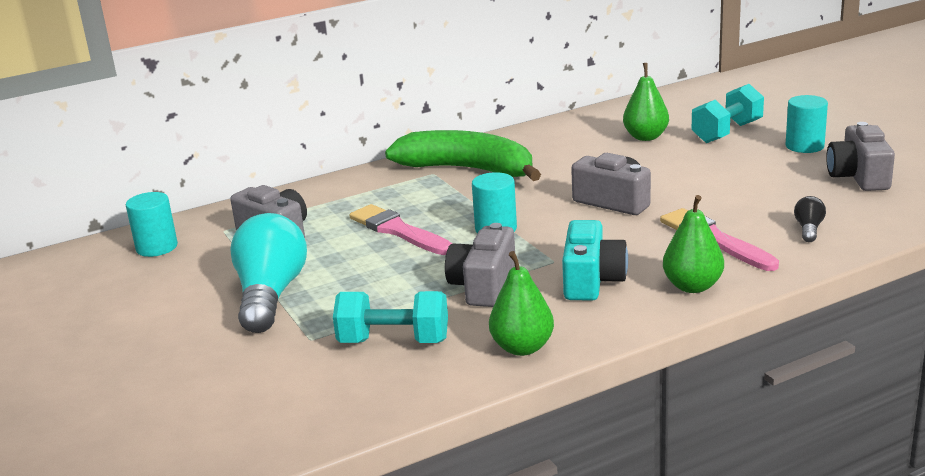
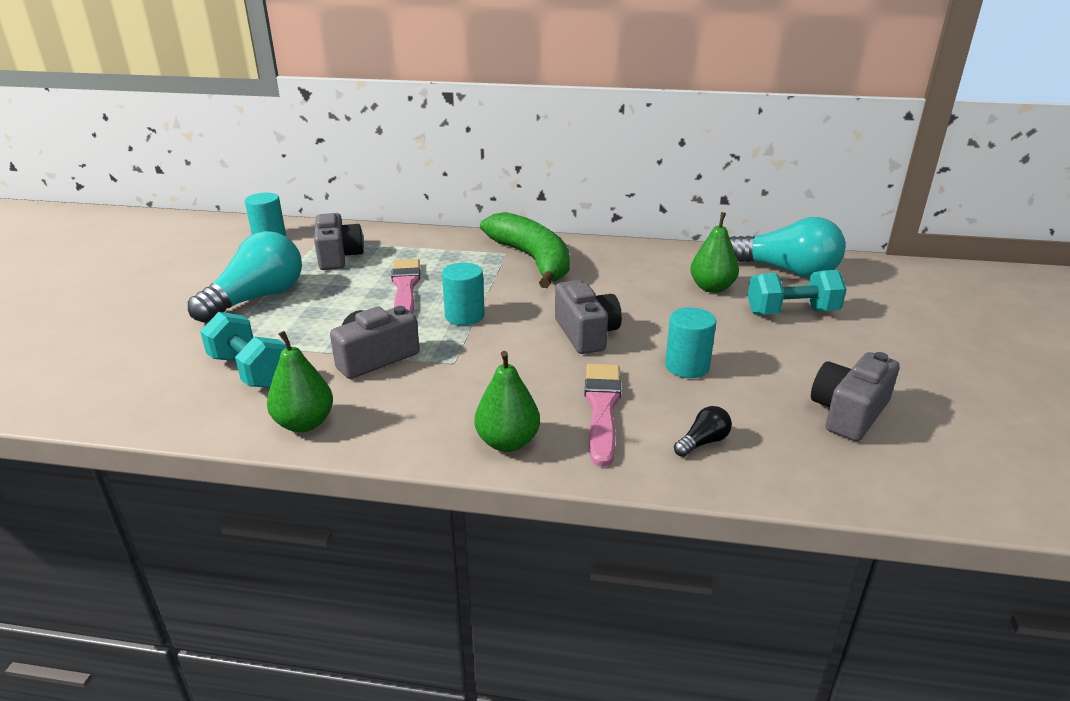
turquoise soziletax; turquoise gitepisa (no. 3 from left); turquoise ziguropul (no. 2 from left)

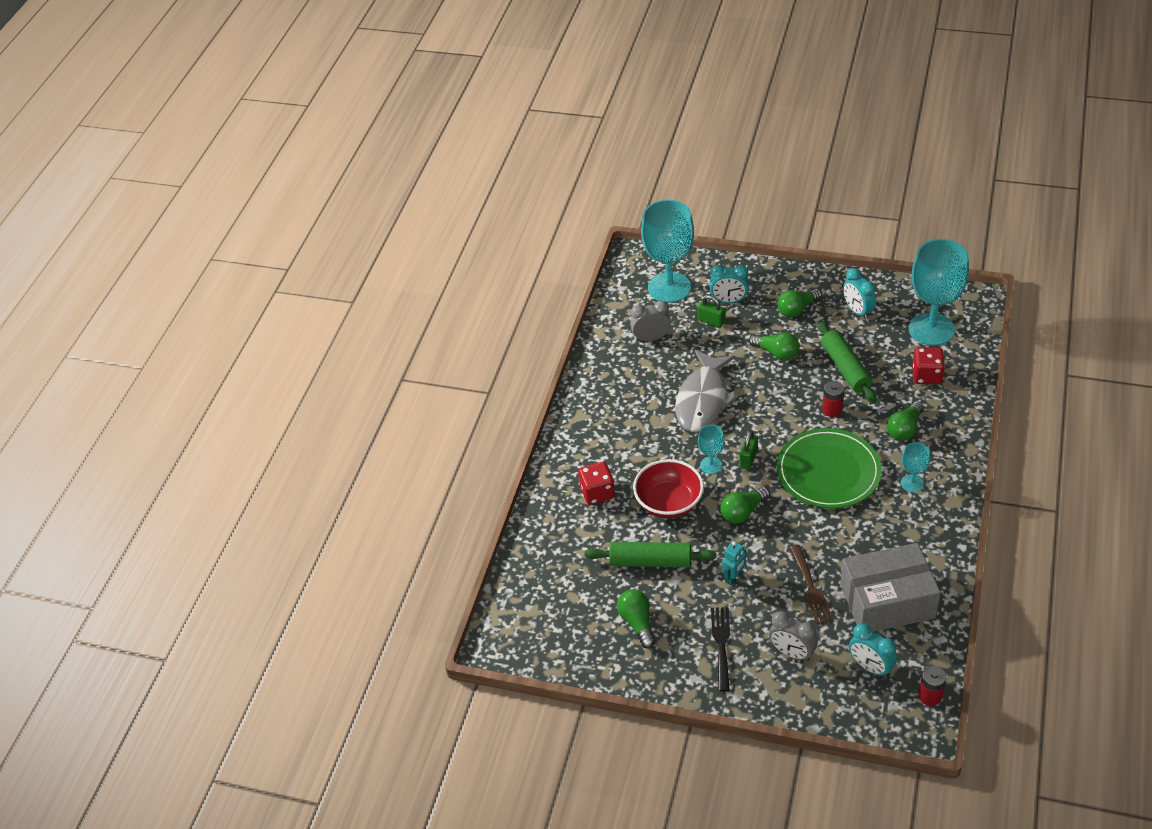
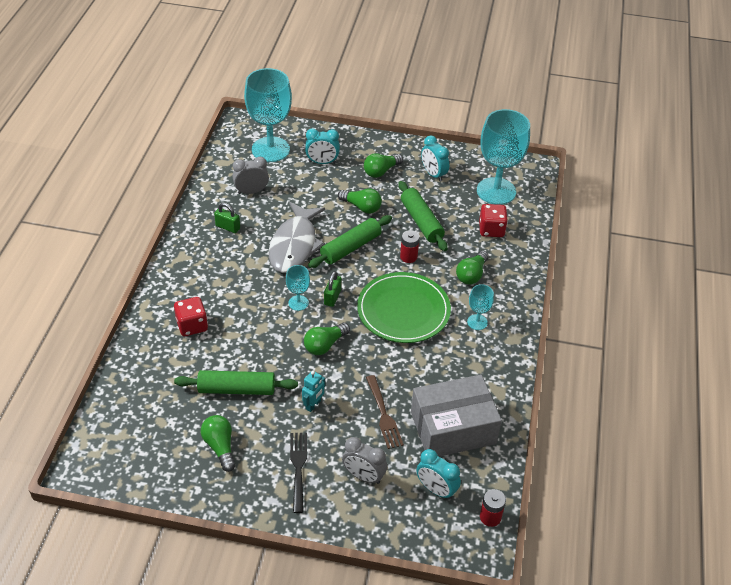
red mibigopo; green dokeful (no. 1 from left); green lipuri (no. 2 from left)

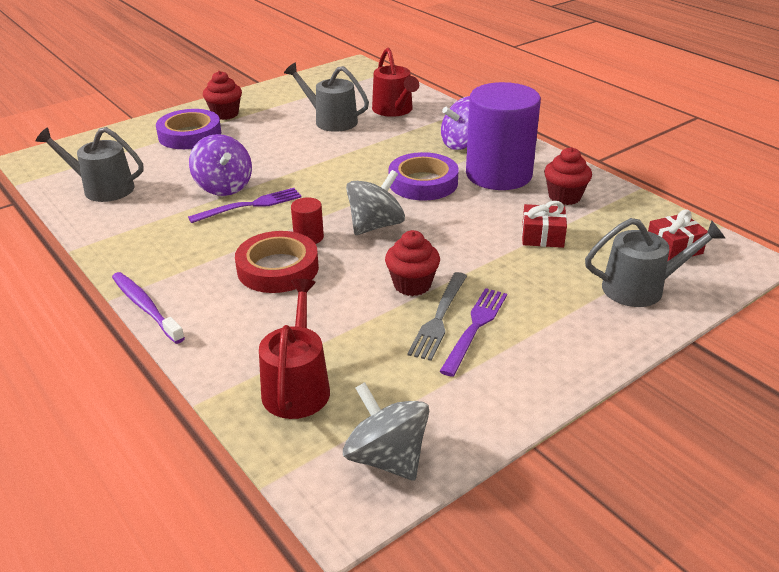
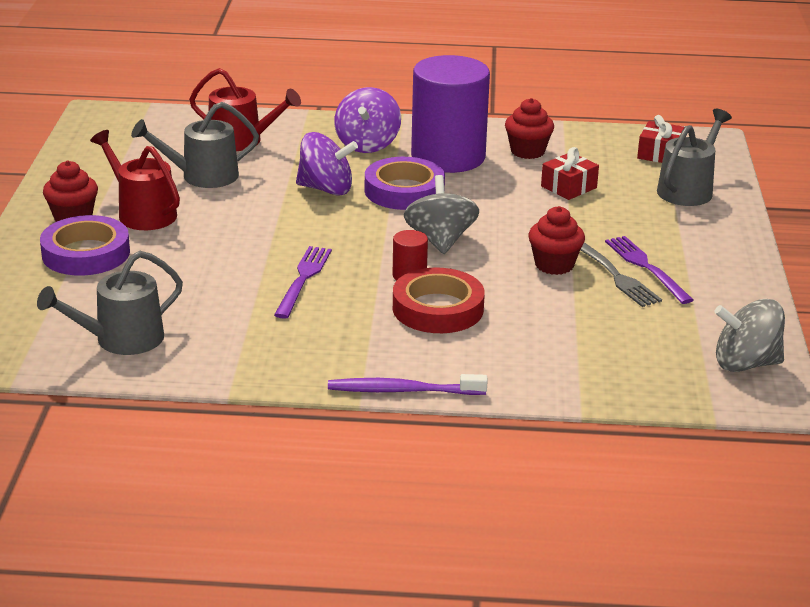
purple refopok (no. 1 from left); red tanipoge (no. 1 from left)

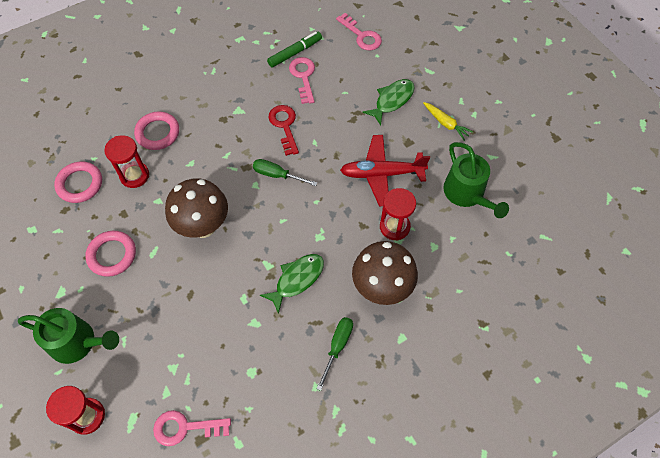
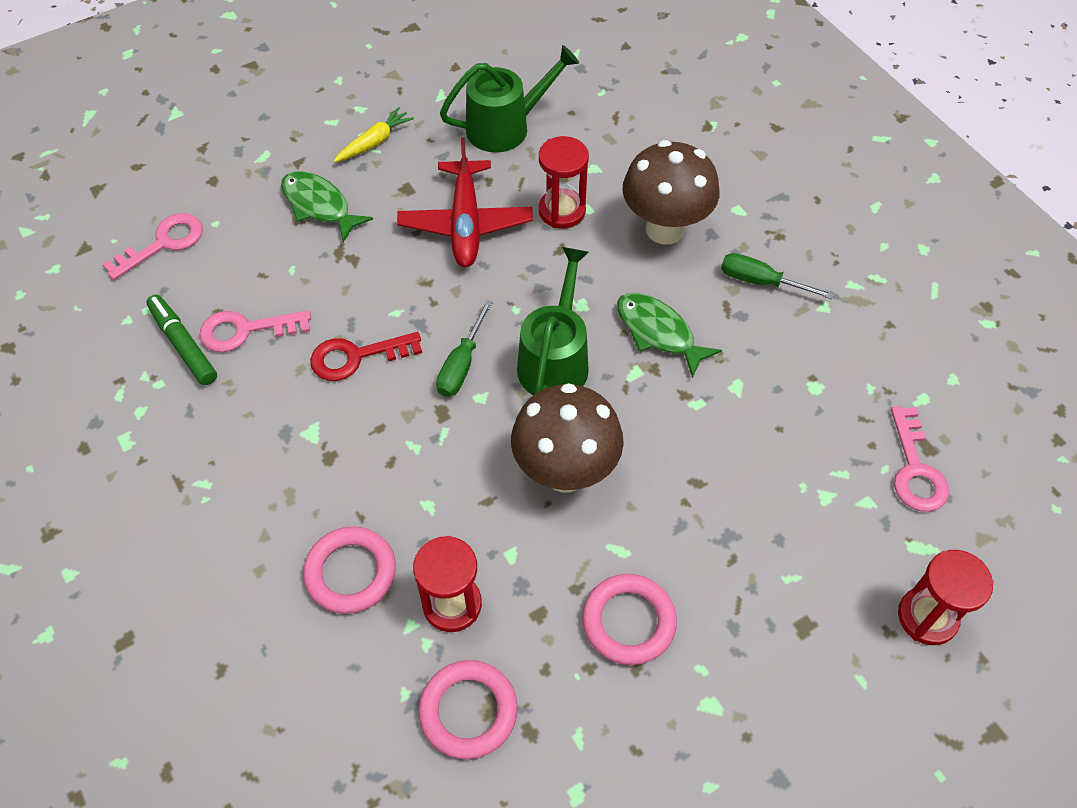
green tanipoge (no. 2 from left)

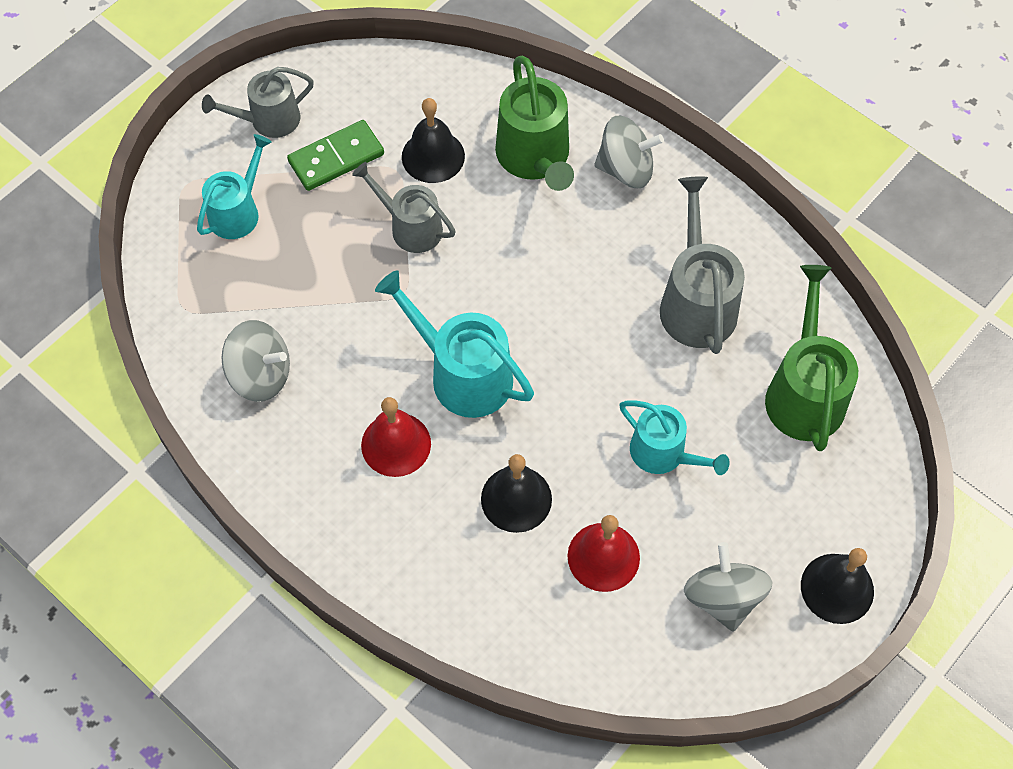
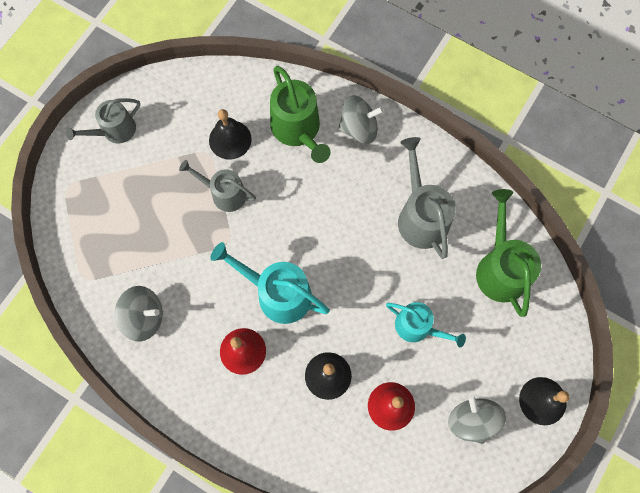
turquoise tanipoge (no. 1 from left in the first image); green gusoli

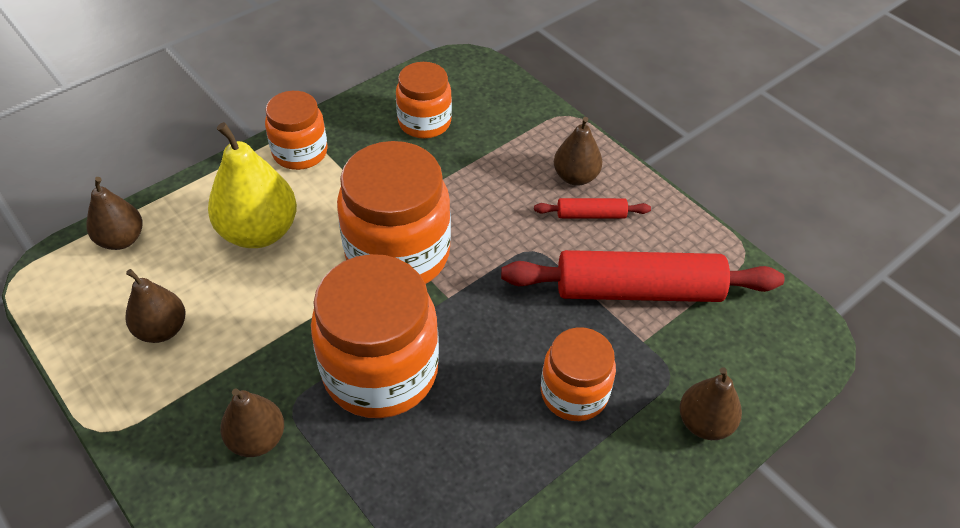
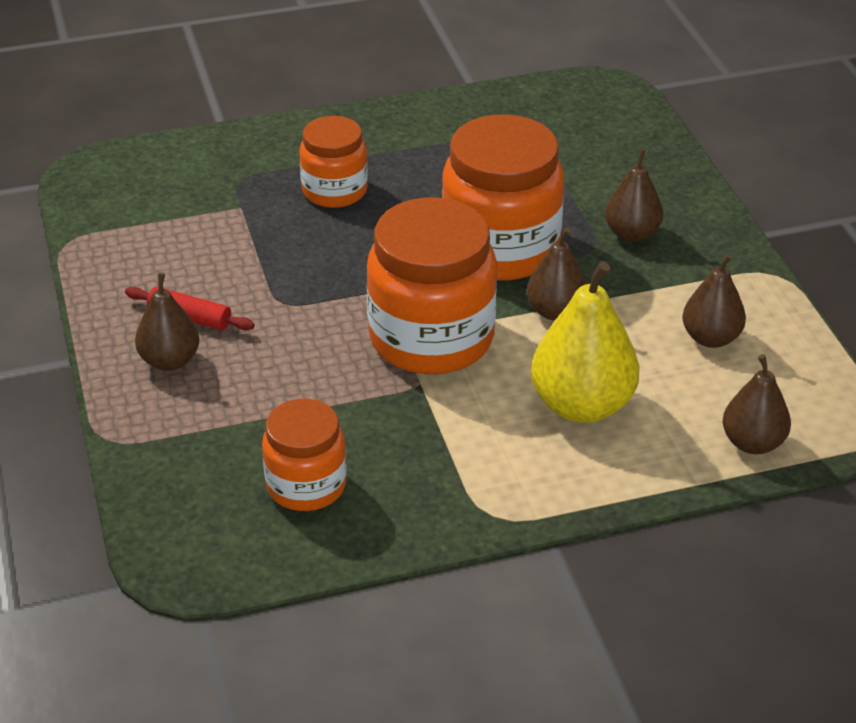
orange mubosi (no. 1 from left in the first image); red lipuri (no. 2 from left in the first image); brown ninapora (no. 2 from left)

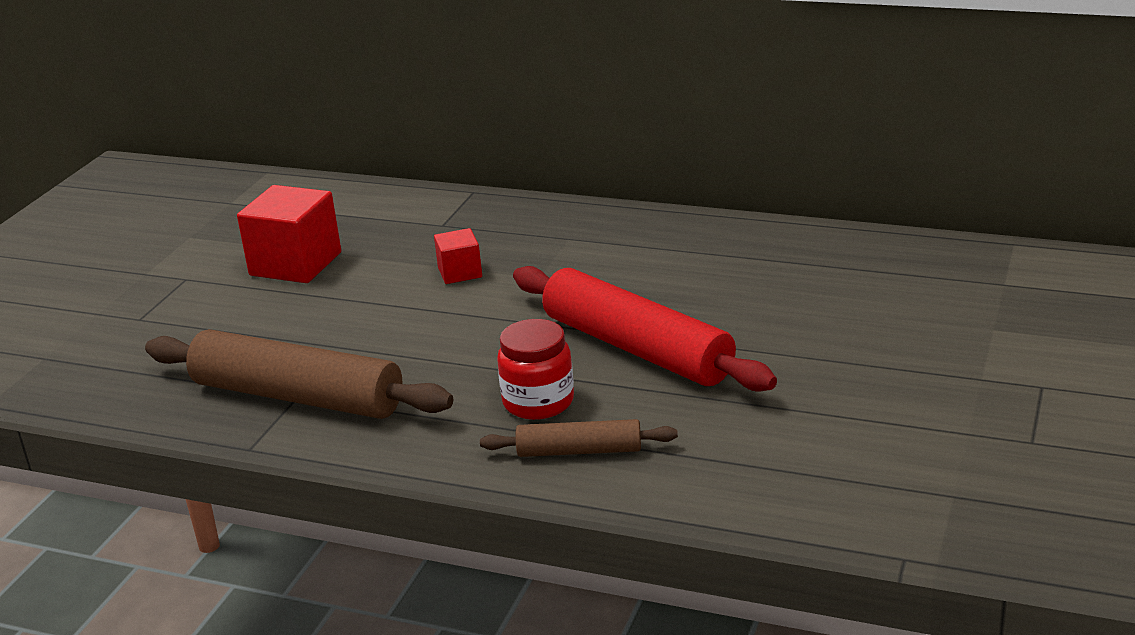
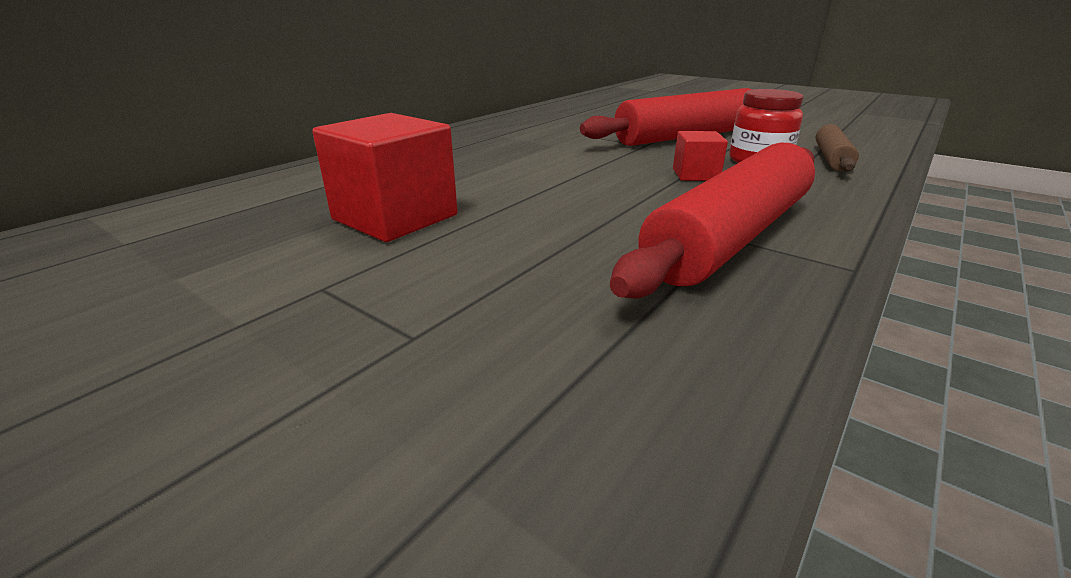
red lipuri (no. 2 from left); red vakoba (no. 2 from left)

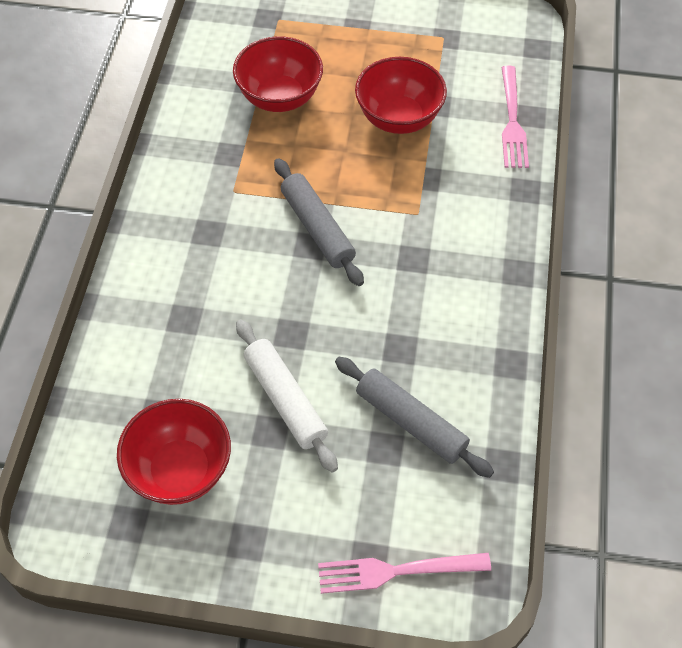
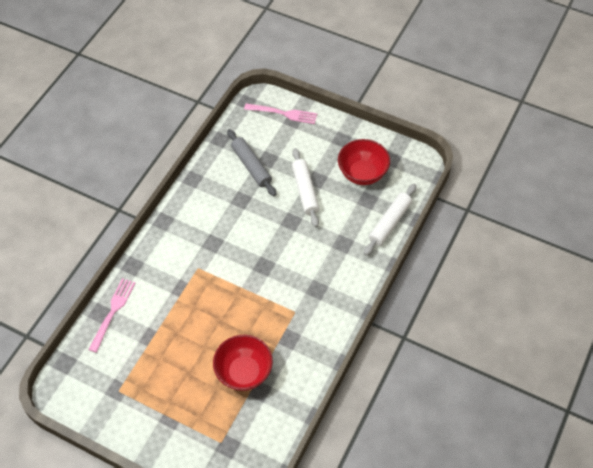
grey lipuri (no. 1 from left in the first image); red mibigopo (no. 3 from left in the first image); white lipuri (no. 2 from left)

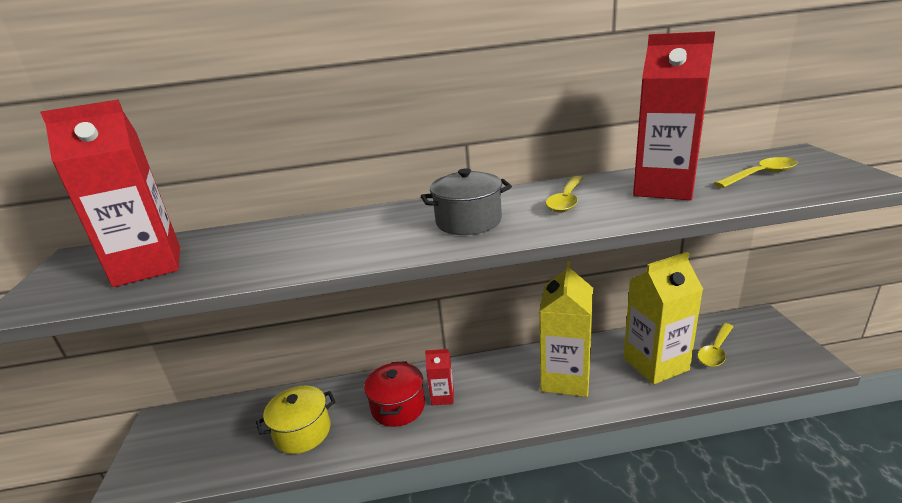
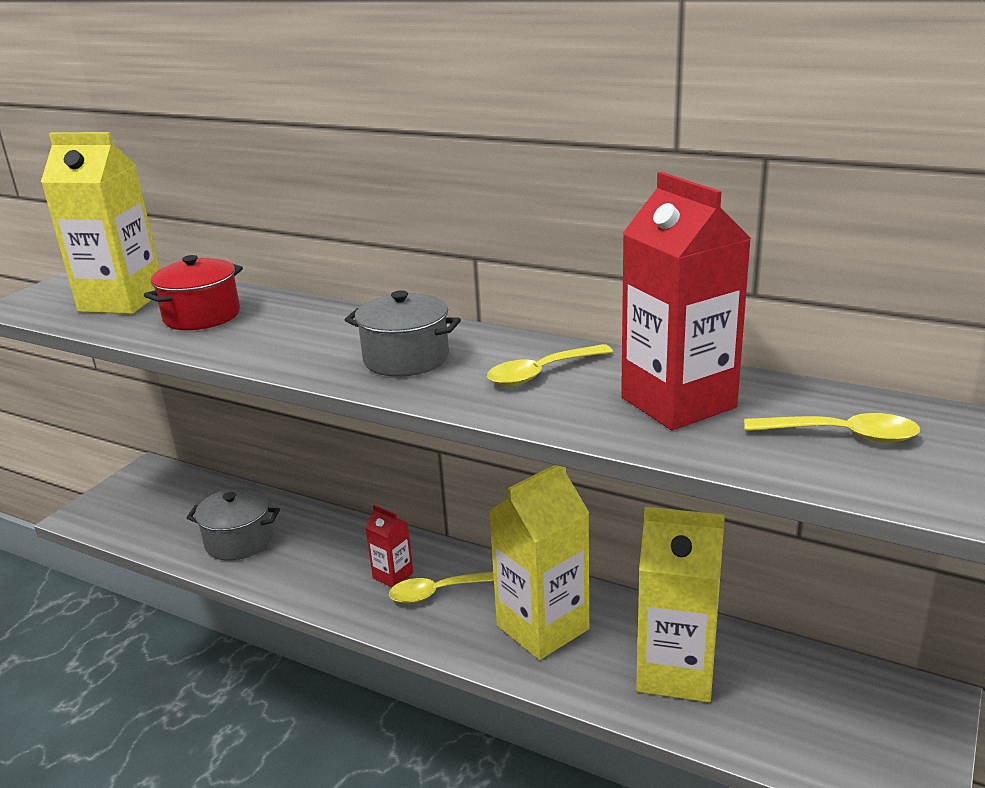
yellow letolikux (no. 1 from left); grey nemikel (no. 1 from left); red nemikel; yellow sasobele (no. 1 from left)

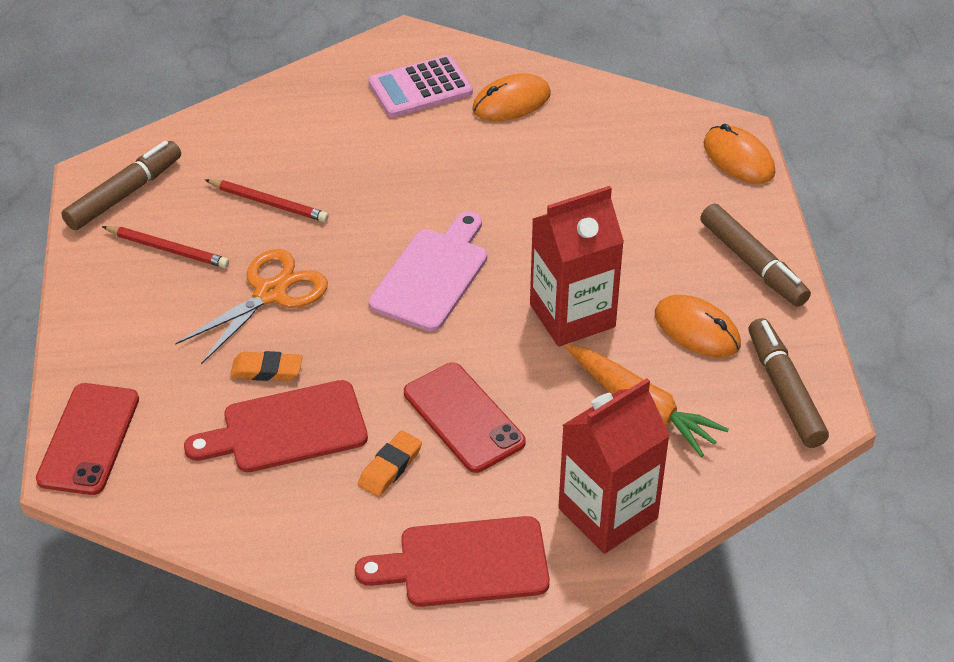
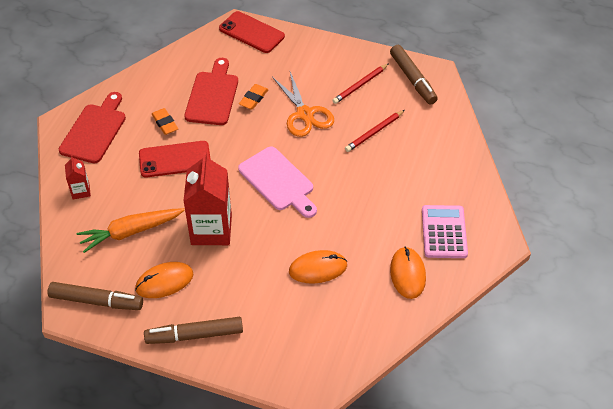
red letolikux (no. 1 from left); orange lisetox (no. 2 from left)

